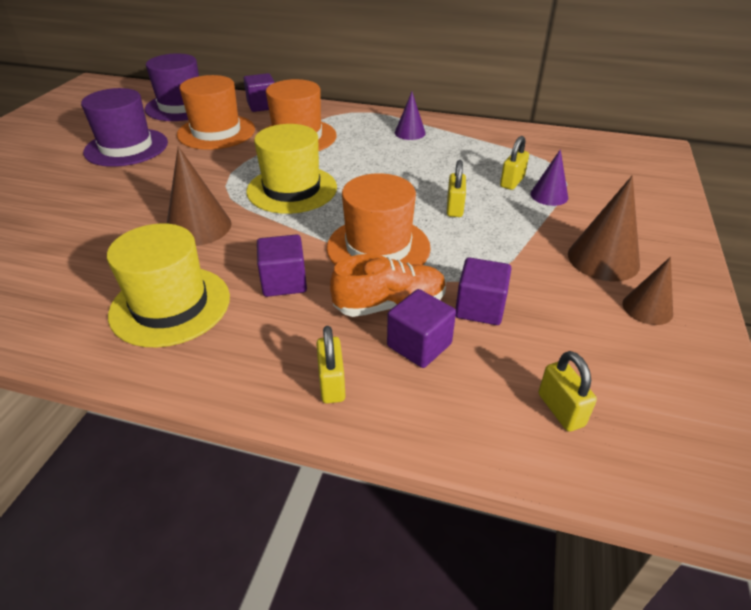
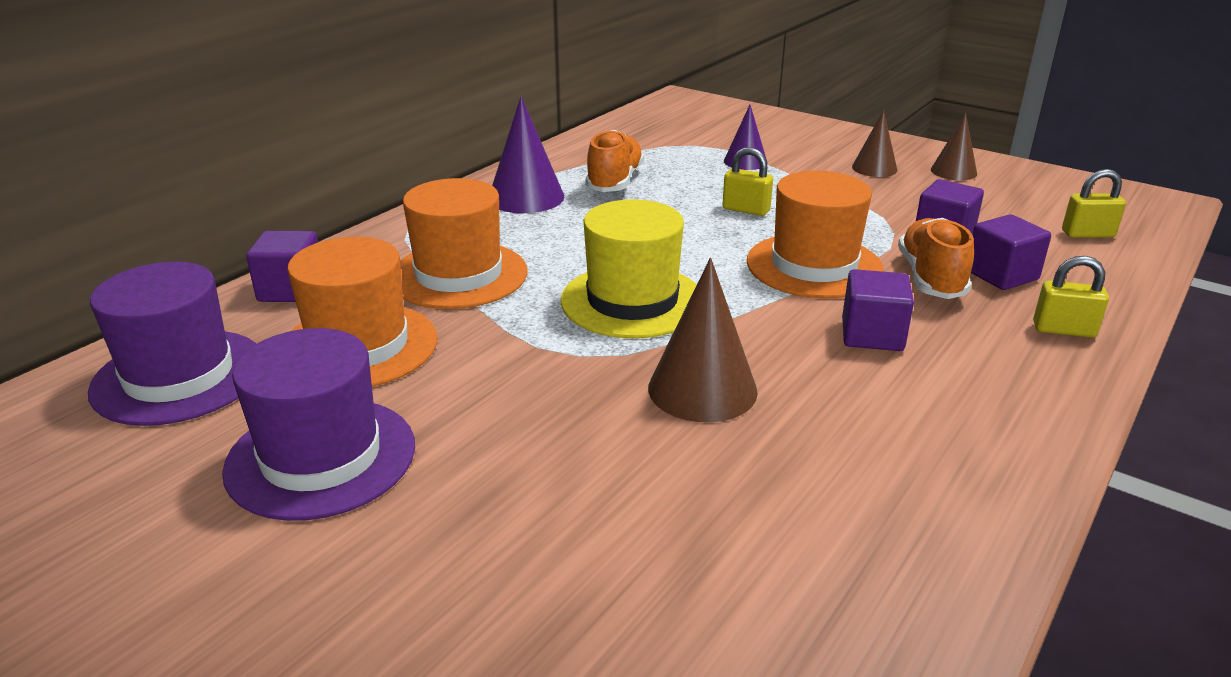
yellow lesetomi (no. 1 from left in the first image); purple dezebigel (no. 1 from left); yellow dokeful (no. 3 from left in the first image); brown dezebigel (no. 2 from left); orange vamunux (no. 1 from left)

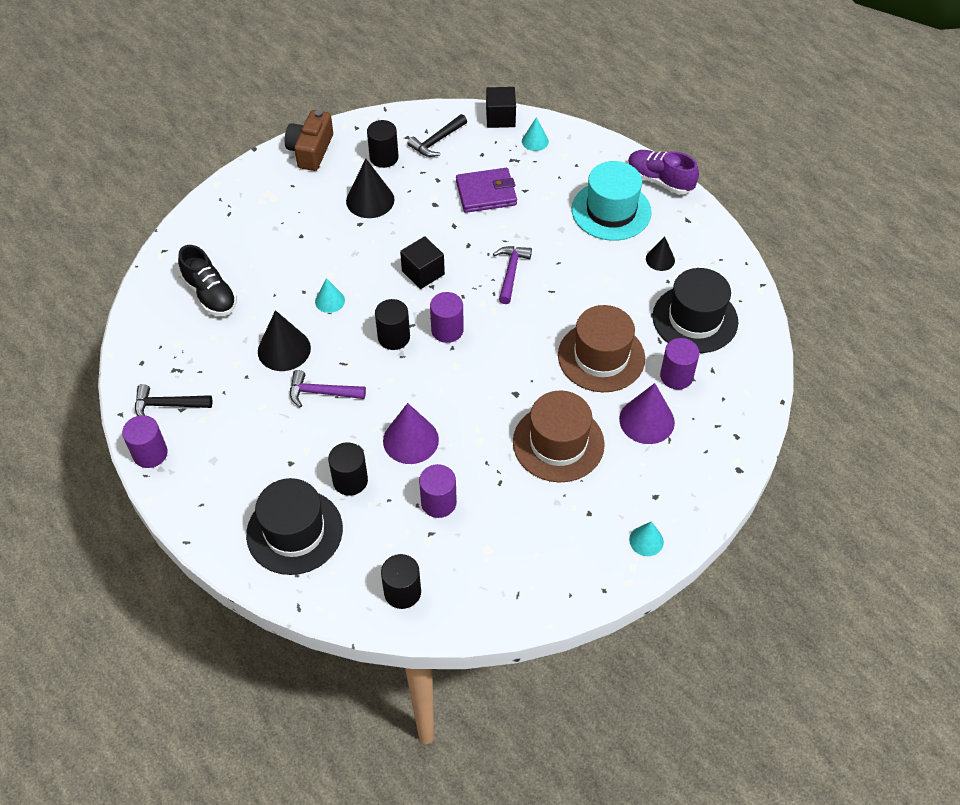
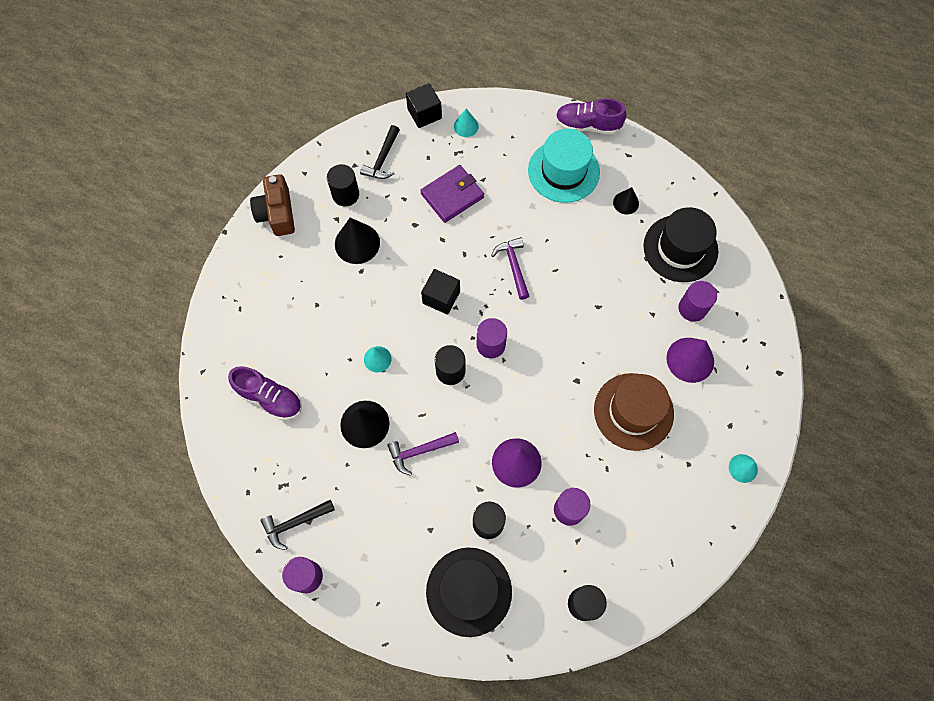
purple vamunux (no. 1 from left); brown lesetomi (no. 2 from left in the first image)

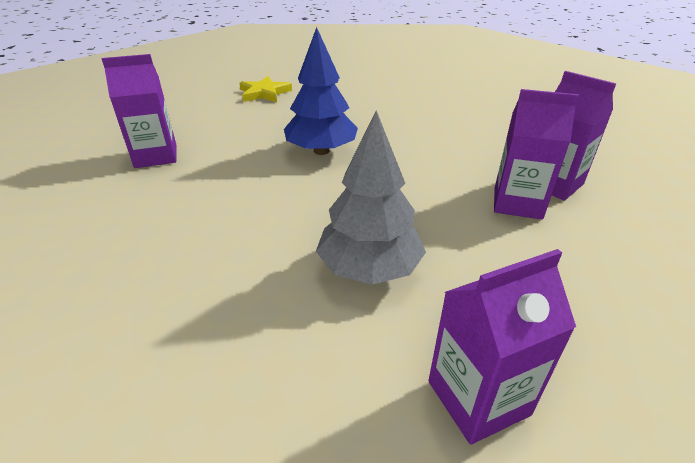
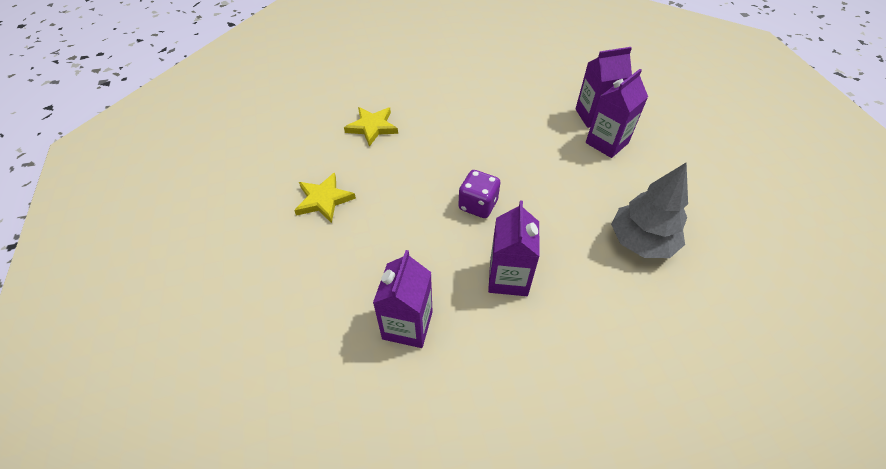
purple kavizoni; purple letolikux (no. 2 from left); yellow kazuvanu (no. 2 from left)

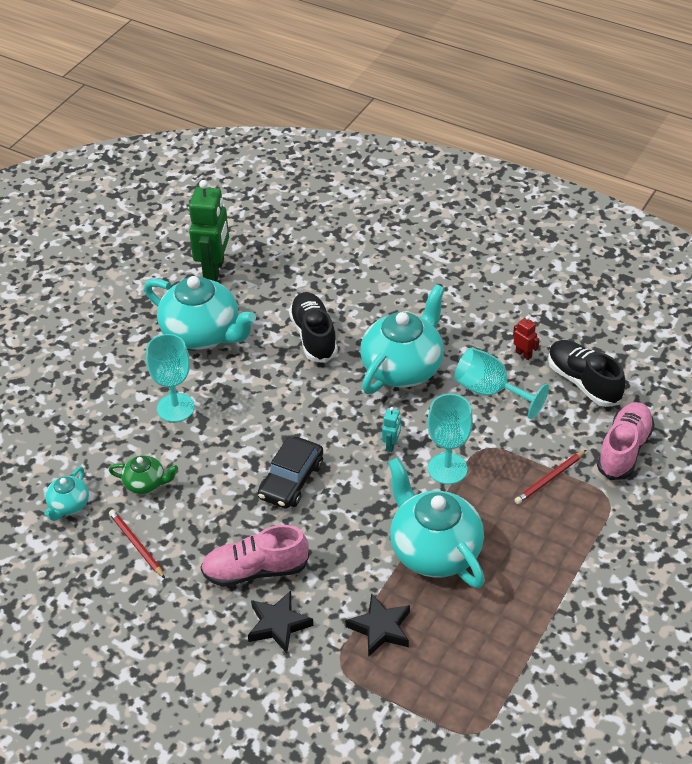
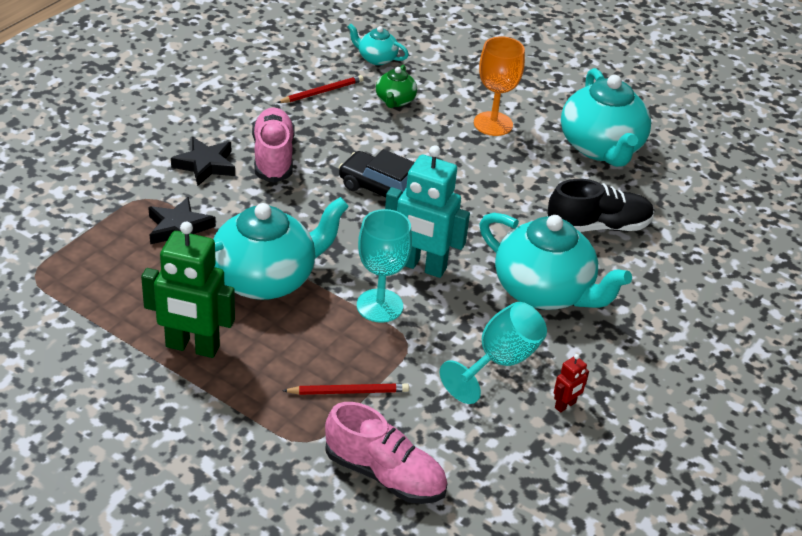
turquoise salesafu (no. 4 from left); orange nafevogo; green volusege; turquoise volusege; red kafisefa (no. 2 from left); black vamunux (no. 2 from left in the first image)

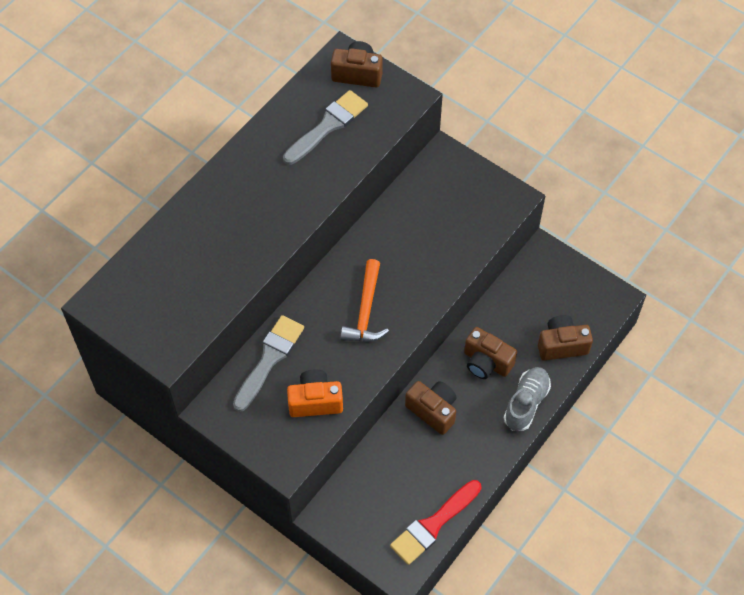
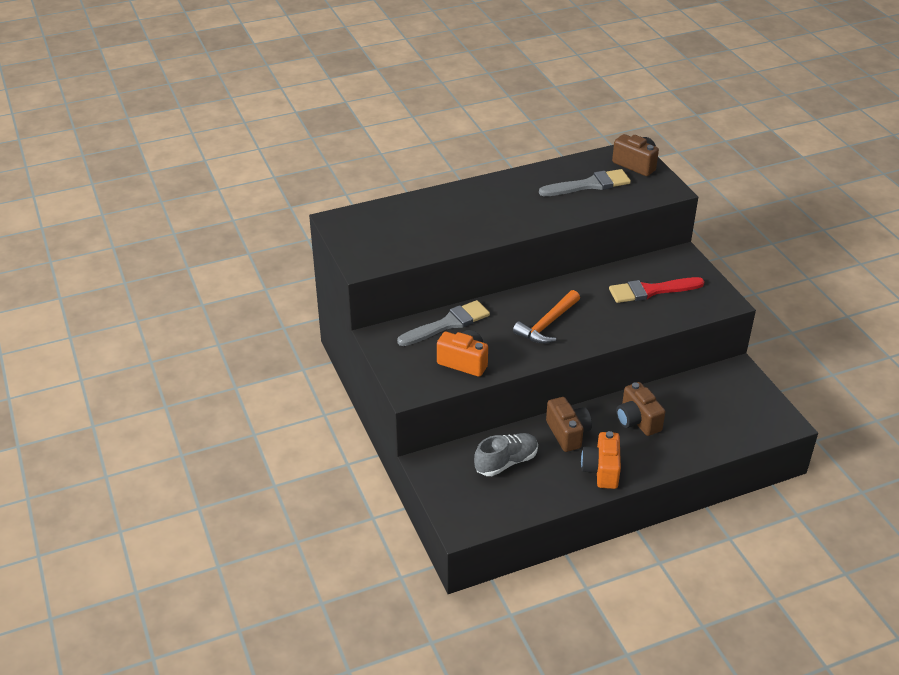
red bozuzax; grey vamunux; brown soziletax (no. 4 from left in the first image); orange soziletax (no. 2 from left)

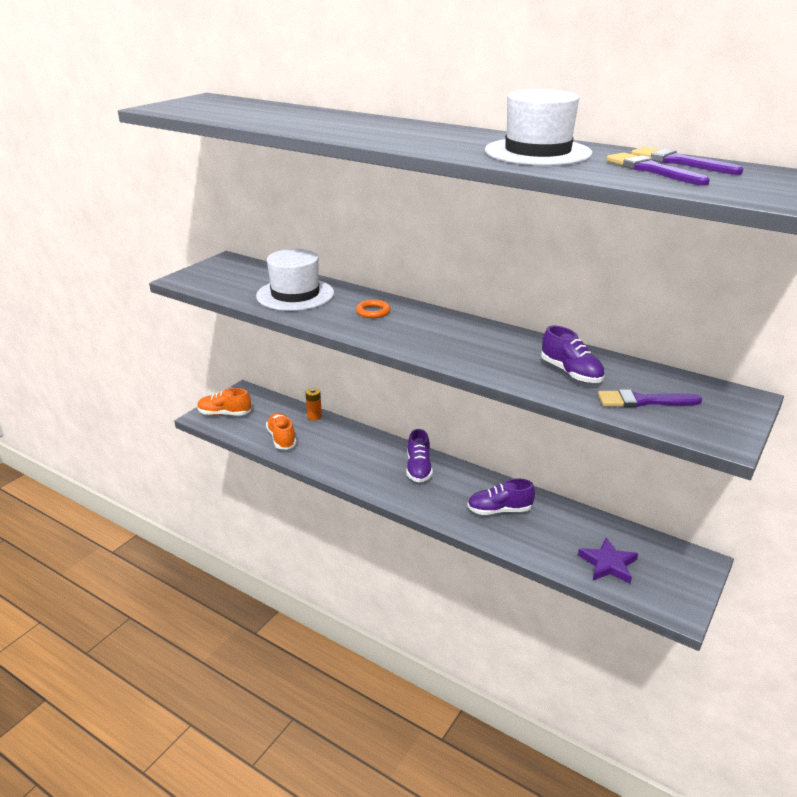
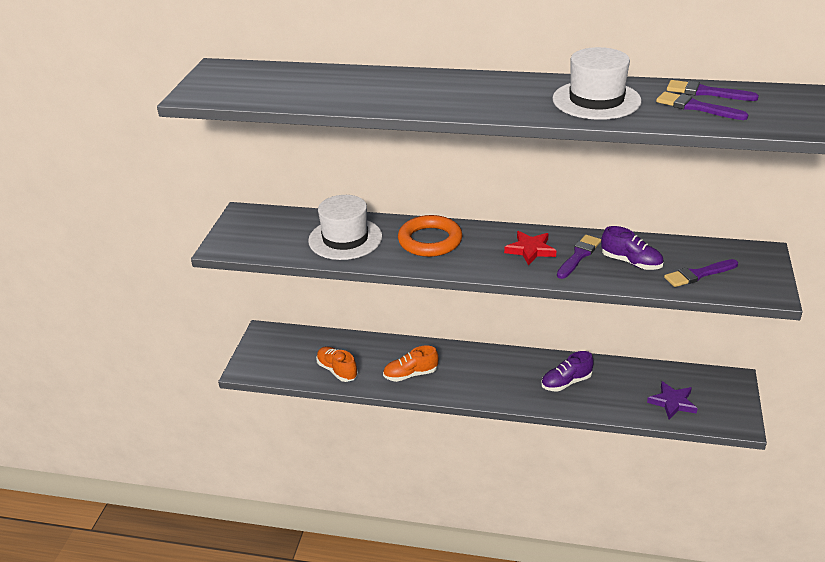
orange vamunux (no. 2 from left); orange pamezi; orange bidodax; purple vamunux (no. 1 from left in the first image); red kazuvanu; purple bozuzax (no. 1 from left)

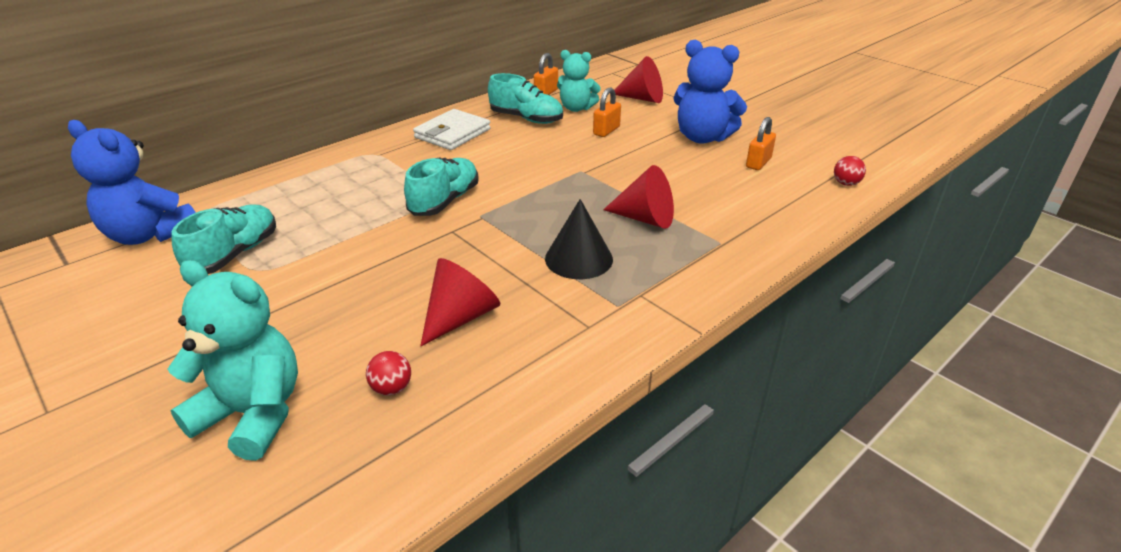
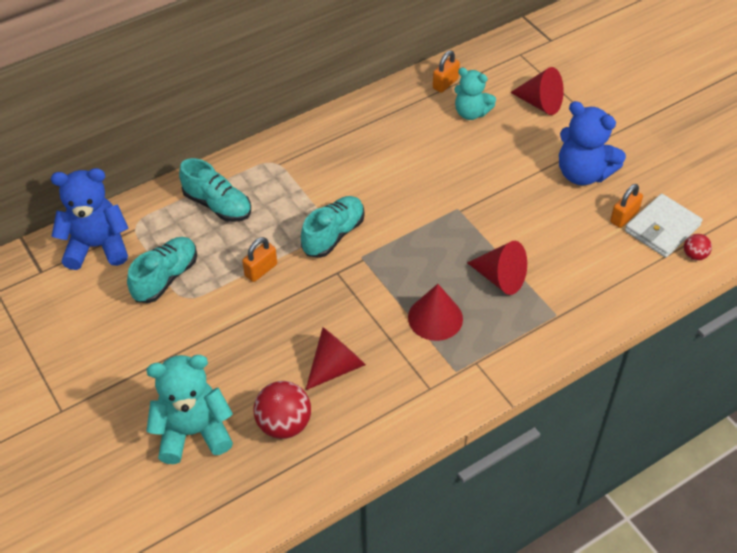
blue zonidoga (no. 1 from left); turquoise zonidoga (no. 1 from left); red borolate (no. 1 from left); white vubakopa; turquoise vamunux (no. 2 from left); red dezebigel (no. 2 from left); orange dokeful (no. 1 from left)

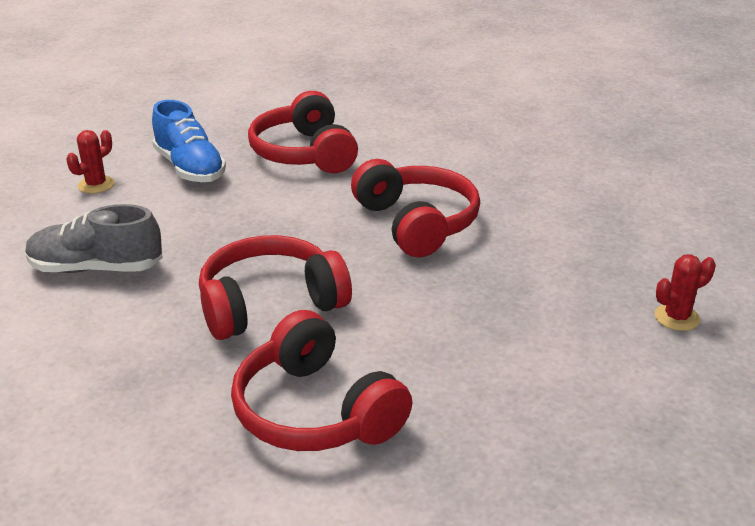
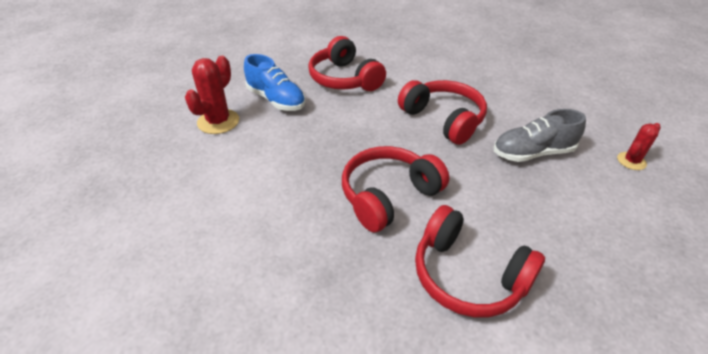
grey vamunux; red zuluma (no. 1 from left)

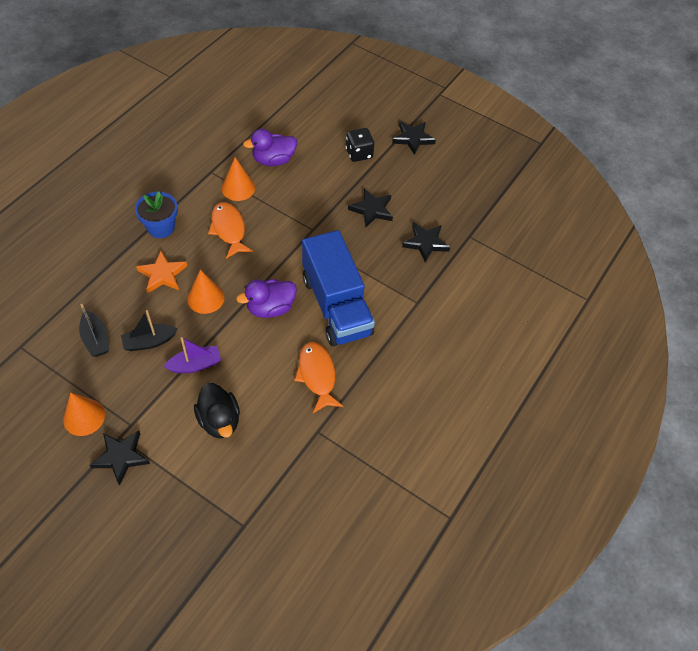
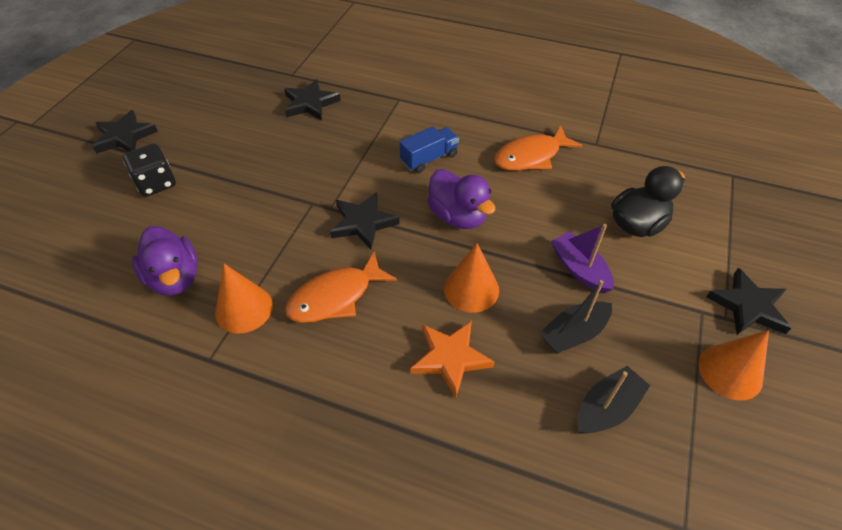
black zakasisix (no. 1 from left); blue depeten; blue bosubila; black kazuvanu (no. 3 from left)

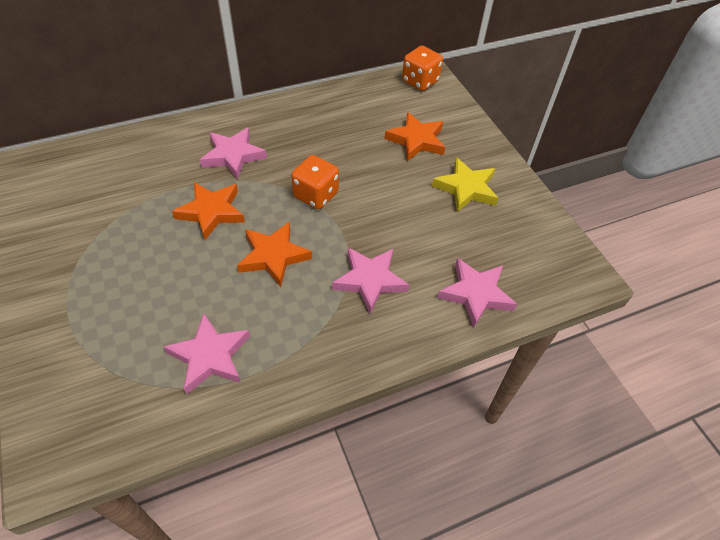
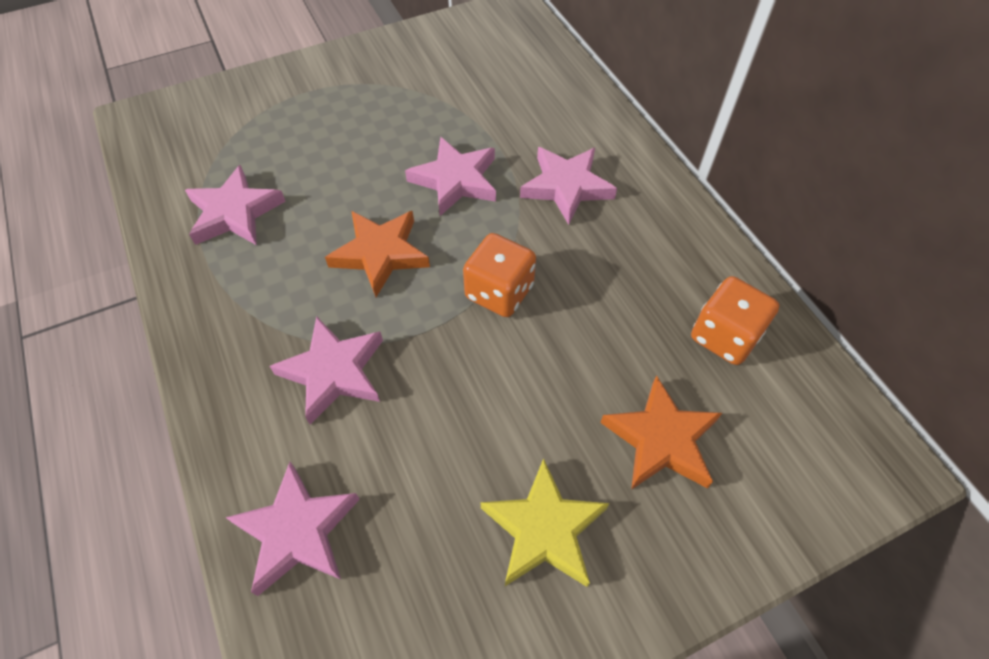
pink kazuvanu (no. 4 from left); orange kavizoni (no. 2 from left)

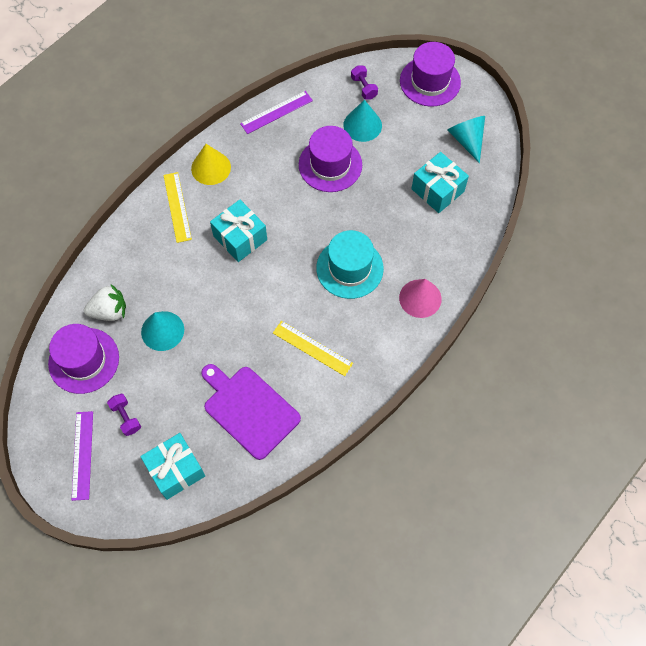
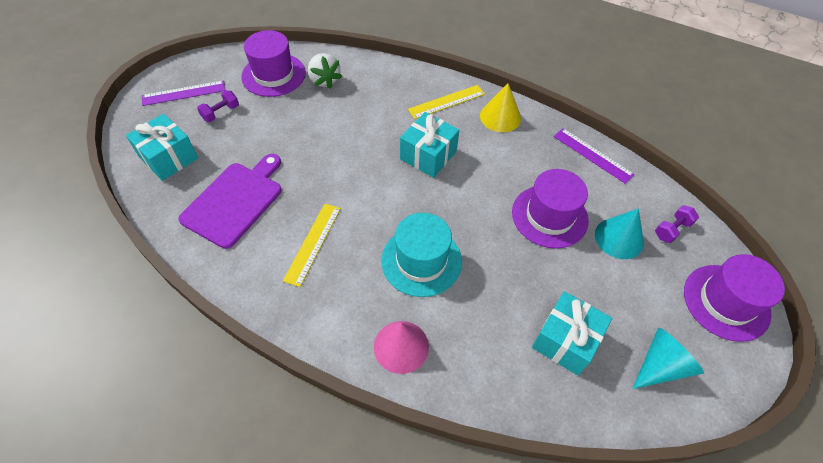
turquoise dezebigel (no. 1 from left in the first image)

